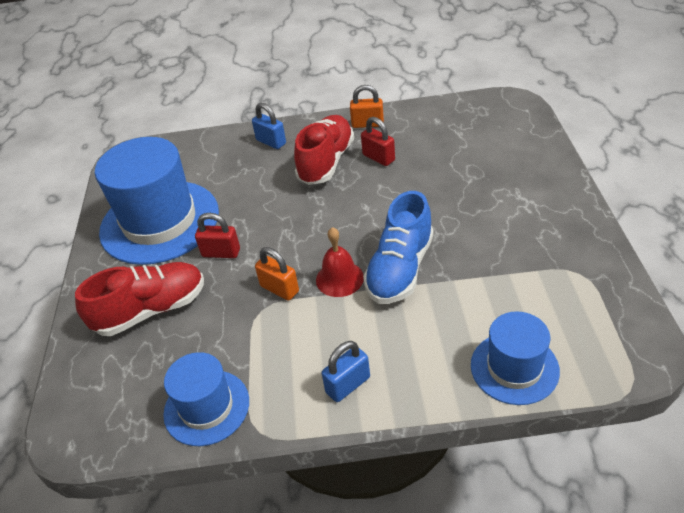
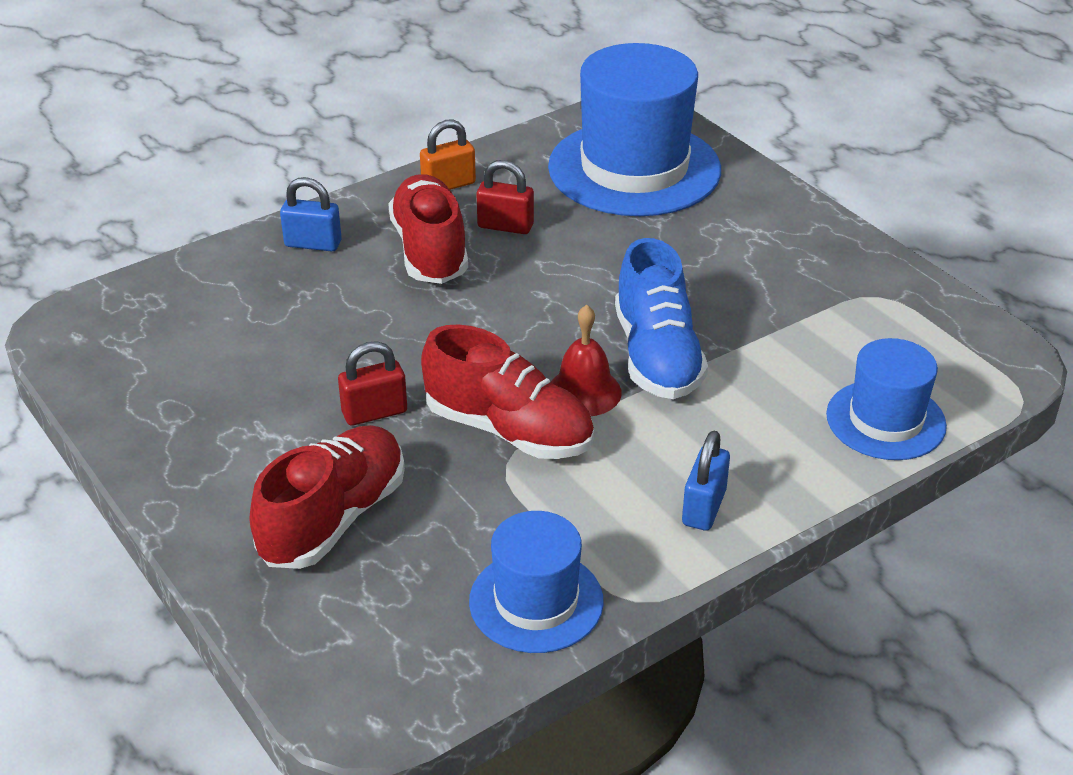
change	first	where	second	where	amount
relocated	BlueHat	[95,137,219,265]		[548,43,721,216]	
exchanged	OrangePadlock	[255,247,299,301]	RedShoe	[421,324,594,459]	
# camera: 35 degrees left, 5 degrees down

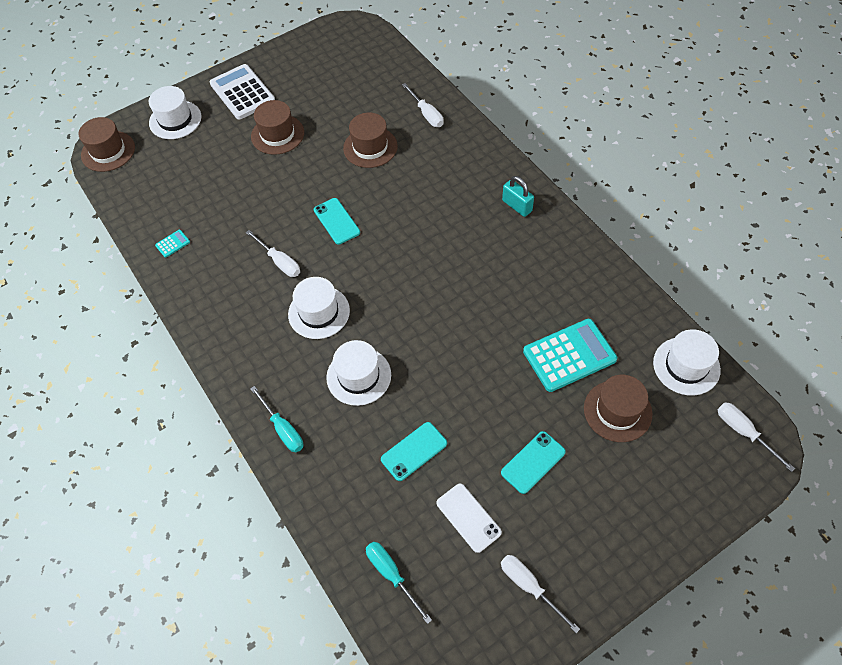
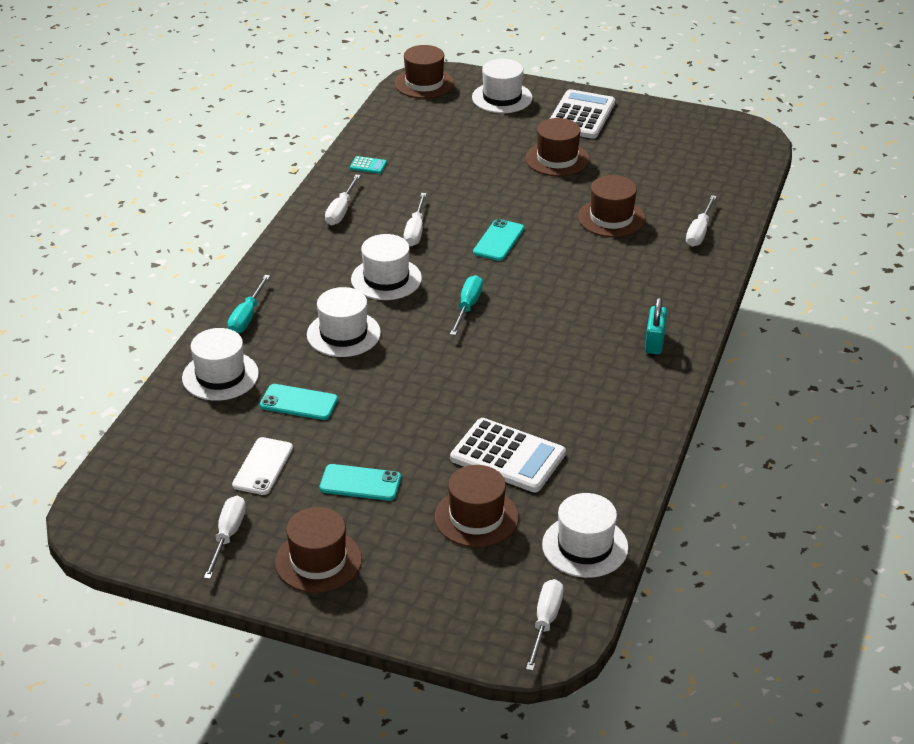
change	first	where	second	where	amount
colour	TurquoiseCalculator	[523,319,617,392]	WhiteCalculator	[450,418,566,492]	
relocated	TurquoiseScrewdriver	[366,542,432,624]		[450,275,483,336]	
appeared			WhiteScrewdriver	[325,175,361,225]	
appeared			WhiteHat	[182,328,259,401]	
appeared			BrownHat	[275,507,362,593]	
# camera: 50 degrees right, 20 degrees down

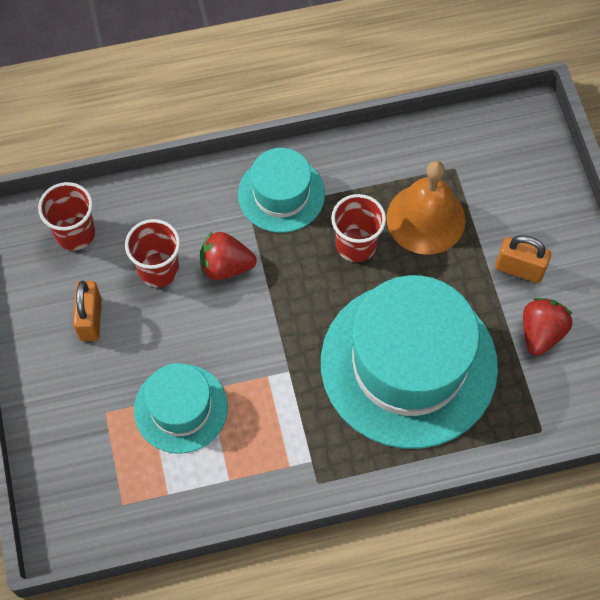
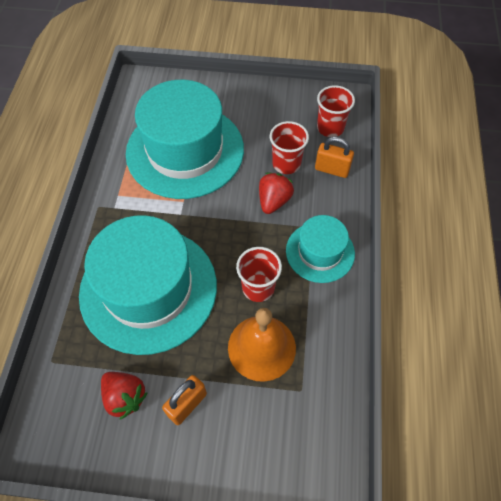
change	first	where	second	where	amount
relocated	OrangePadlock	[73,281,102,341]		[315,137,354,178]	
size	TurquoiseHat	[134,363,228,454]		[126,80,244,199]	x1.91
# camera: 110 degrees right, 5 degrees down

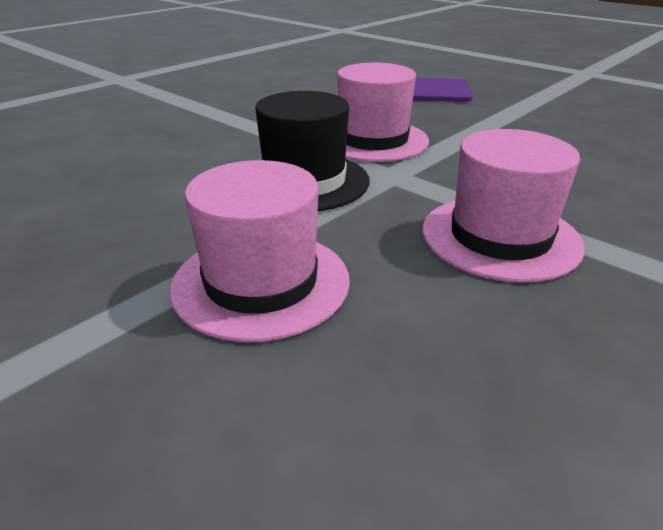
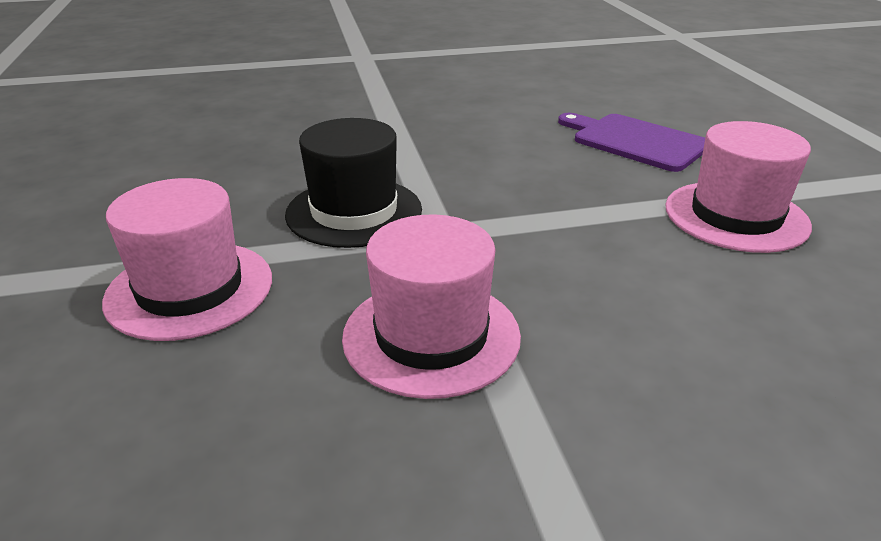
change	first	where	second	where	amount
relocated	PinkHat	[337,63,429,162]		[665,121,812,253]	
# camera: 35 degrees right, 0 degrees up

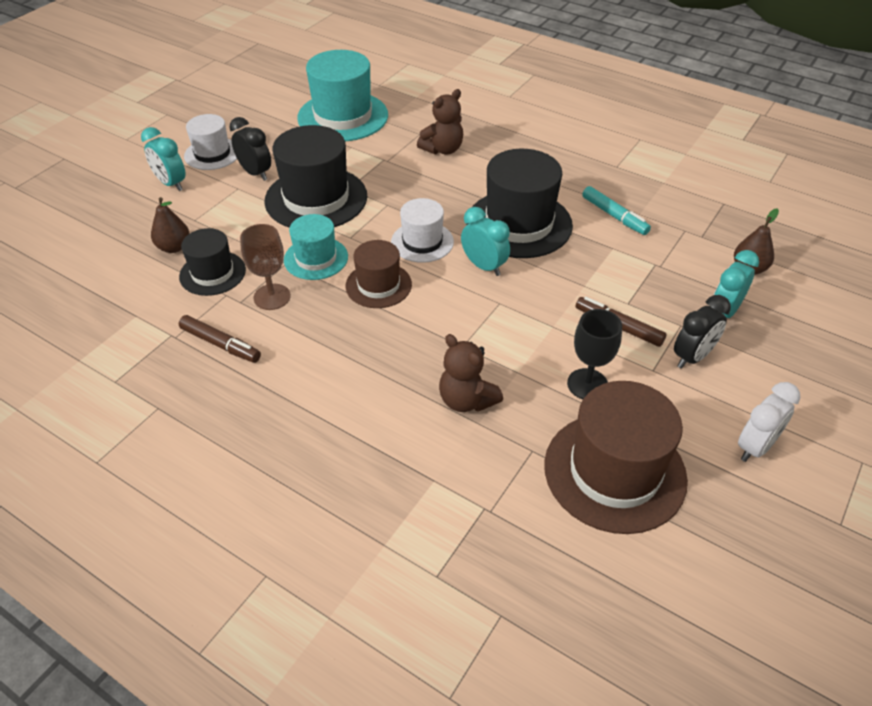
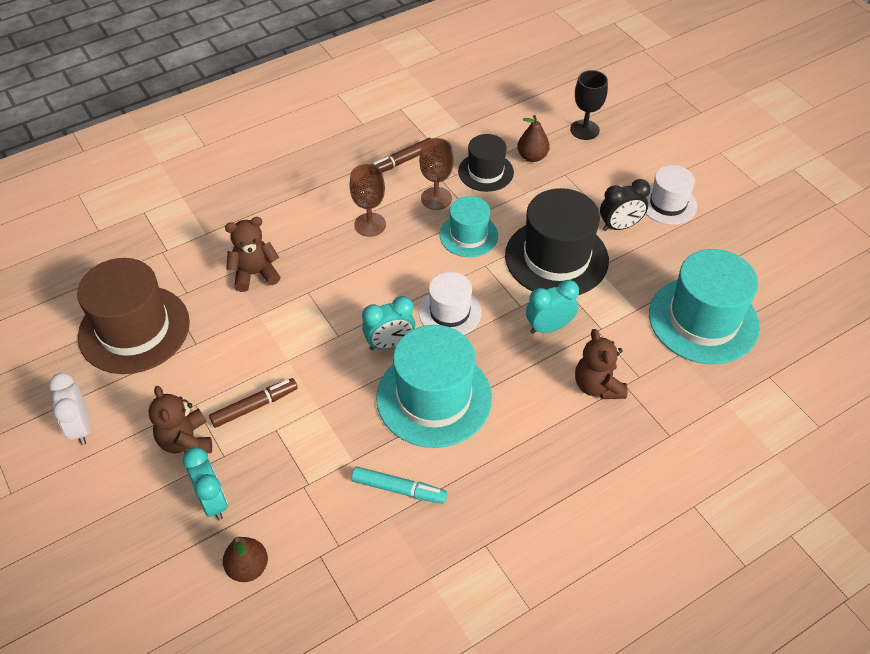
change	first	where	second	where	amount
relocated	TurquoiseClock	[141,127,186,191]		[526,280,579,334]	
colour	BlackHat	[466,149,573,258]	TurquoiseHat	[376,325,492,448]	
spun	TurquoiseMarker	[582,186,651,235]		[352,467,447,504]	150 degrees counterclockwise
missing	BrownHat	[345,240,412,308]			
exchanged	BlackClock	[674,295,731,369]	BrownTeddyBear	[148,386,212,454]	
relocated	BlackGoblet	[567,309,622,399]		[570,70,608,140]	
appeared			BrownGoblet	[350,164,386,237]	
# camera: 115 degrees right, 5 degrees up

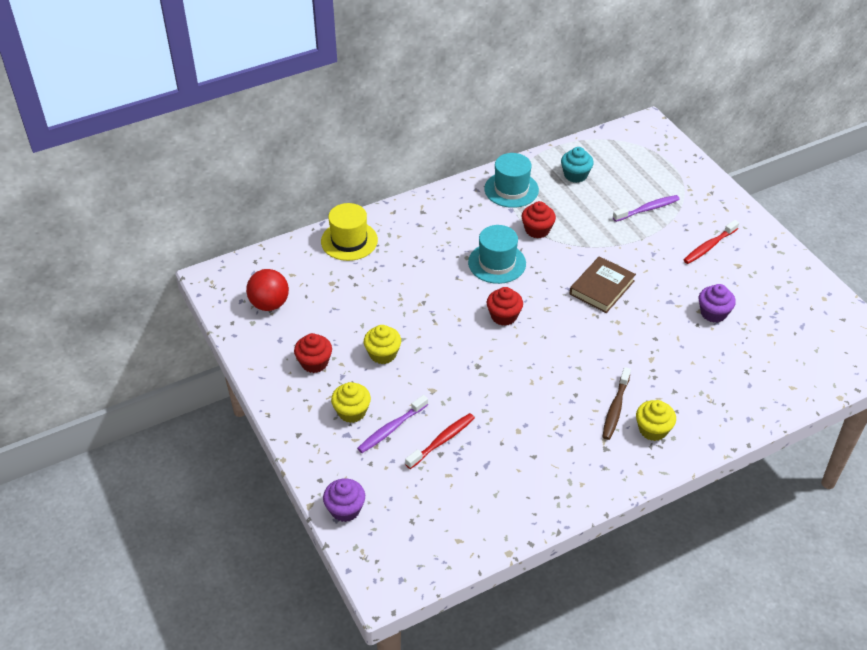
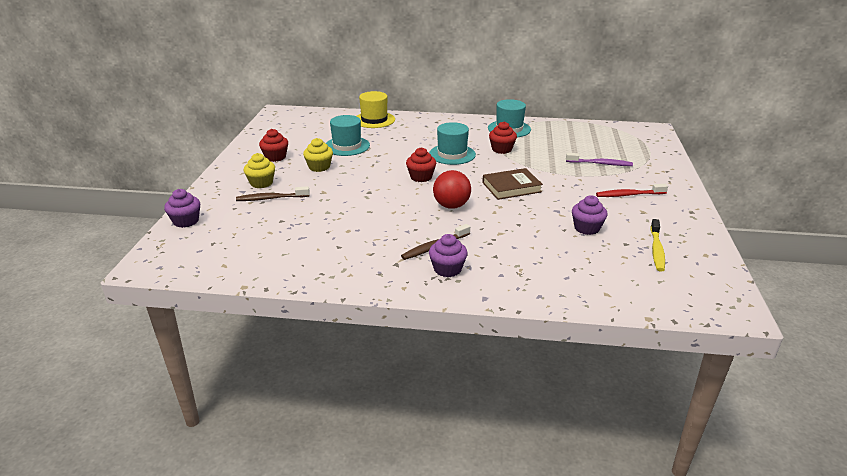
change	first	where	second	where	amount
missing	TurquoiseCupcake	[561,147,594,183]			
relocated	RedBall	[246,269,289,311]		[433,170,471,209]	
colour	PurpleToothbrush	[357,395,428,453]	BrownToothbrush	[236,186,310,201]	
colour	YellowCupcake	[636,400,676,441]	PurpleCupcake	[429,234,468,277]	
missing	RedToothbrush	[405,413,475,469]			
appeared			TurquoiseHat	[326,115,370,156]	
appeared			YellowToothbrush	[650,219,665,272]	
# camera: 35 degrees right, 15 degrees down

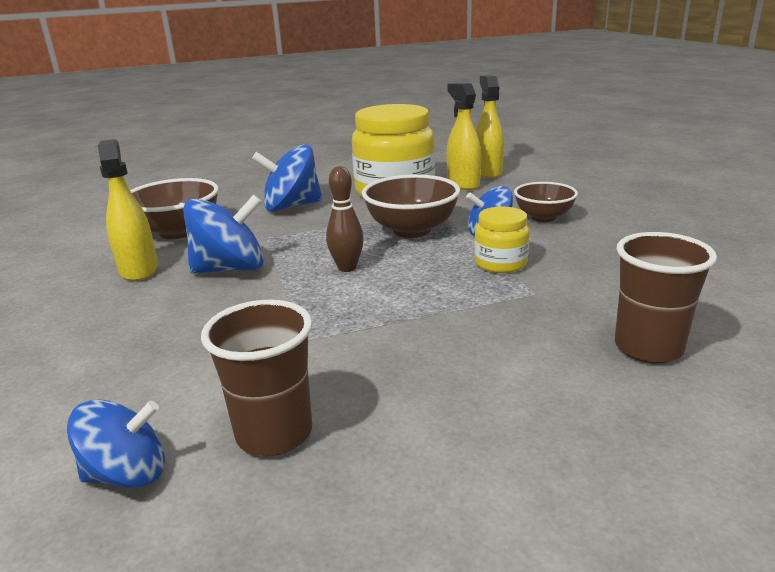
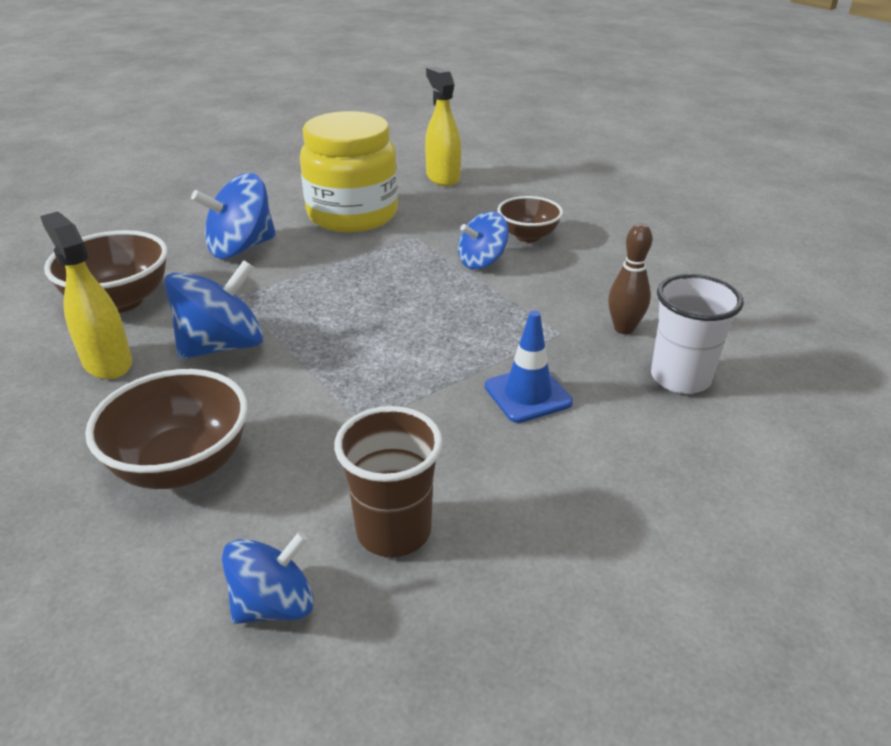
change	first	where	second	where	amount
missing	YellowSprayBottle	[446,83,481,190]			
relocated	BrownBowlingPin	[326,166,364,272]		[608,224,652,334]	
relocated	BrownBowl	[362,174,460,238]		[85,369,248,489]	
missing	YellowJar	[474,207,530,273]			
colour	BrownCup	[615,232,717,364]	WhiteCup	[651,274,744,394]	
appeared			BlueTrafficCone	[485,311,573,423]	
# camera: 20 degrees left, 10 degrees up

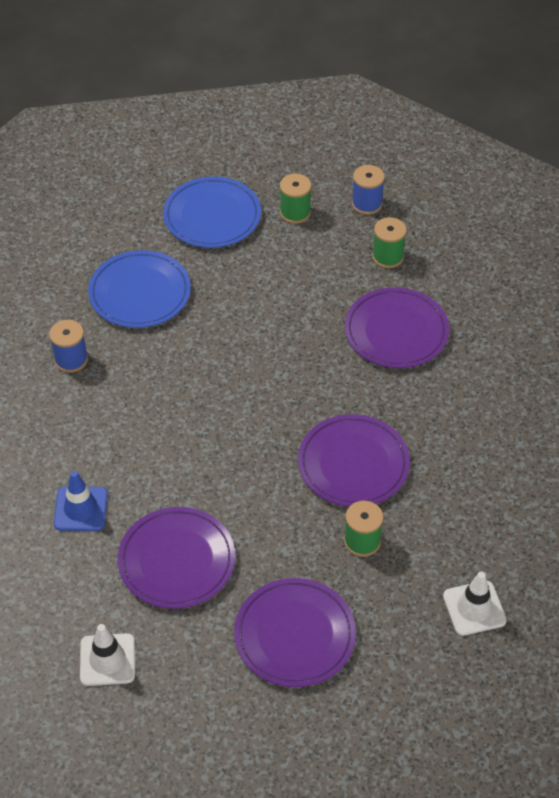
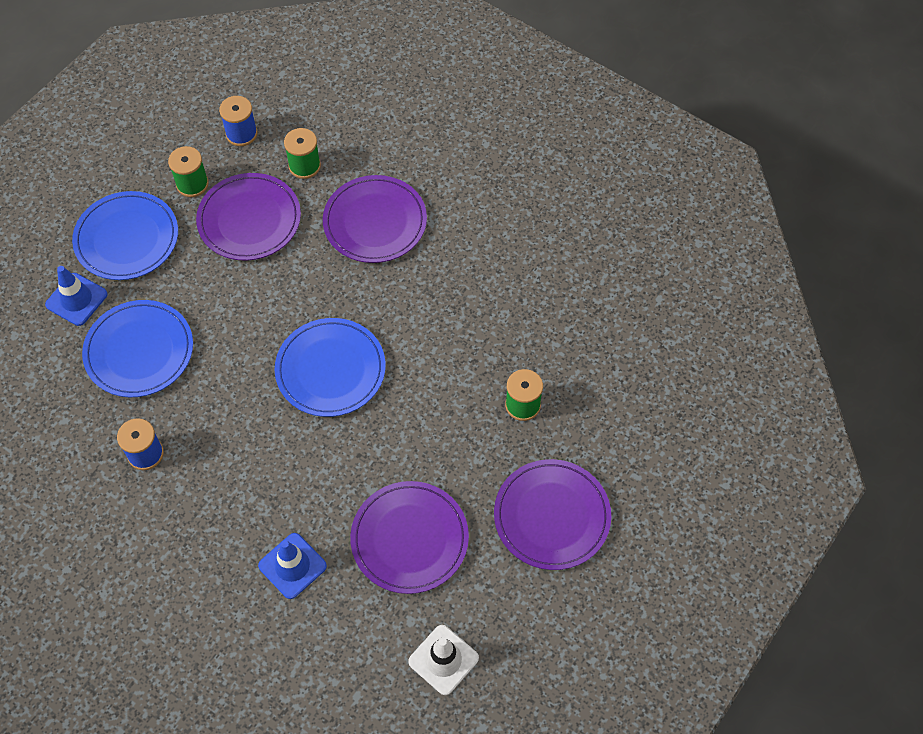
change	first	where	second	where	amount
relocated	PurplePlate	[298,414,410,507]		[196,173,301,260]	
missing	WhiteTrafficCone	[443,571,507,636]			
appeared			BlueTrafficCone	[45,266,108,326]	
appeared			BluePlate	[275,318,386,417]	
# camera: 45 degrees left, 10 degrees up

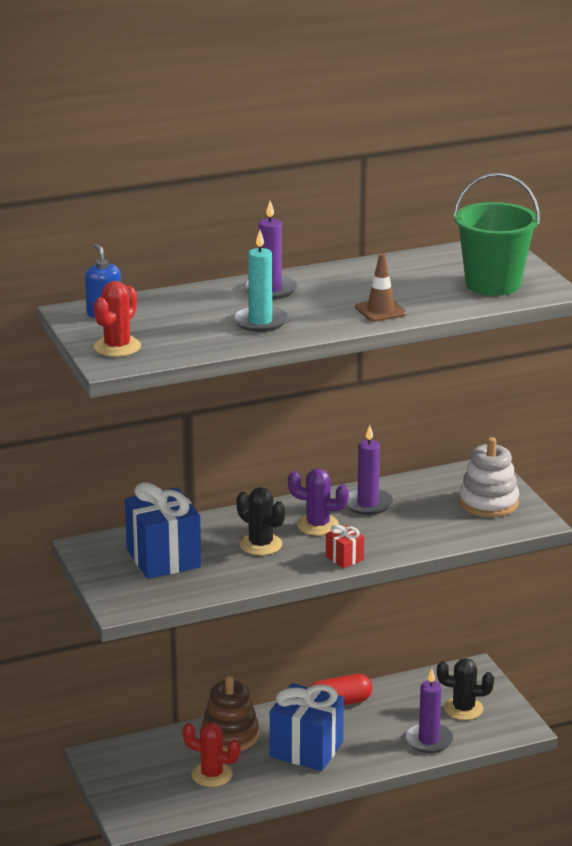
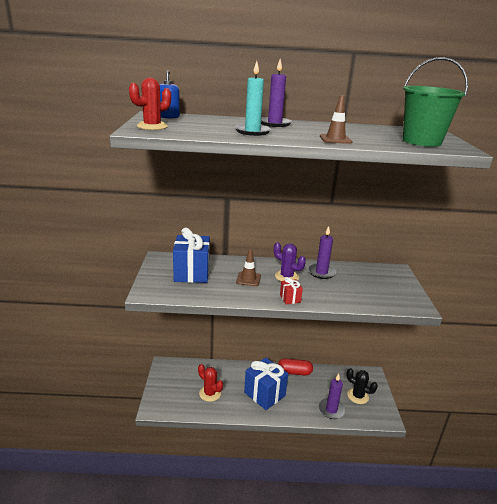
change	first	where	second	where	amount
missing	WhiteStackingToy	[459,437,519,517]			
exchanged	BlackCactus	[236,487,285,555]	BrownTrafficCone	[236,249,261,286]	
missing	BrownStackingToy	[201,675,259,752]			
# camera: 20 degrees right, 0 degrees up

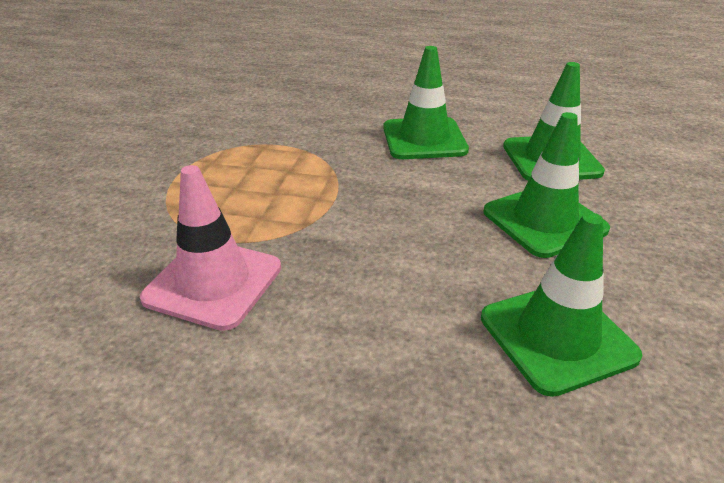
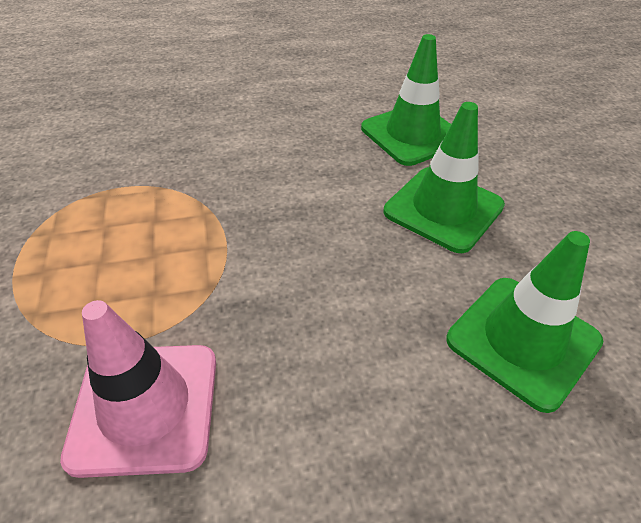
change	first	where	second	where	amount
missing	GreenTrafficCone	[383,46,469,159]			
# camera: 25 degrees left, 10 degrees up

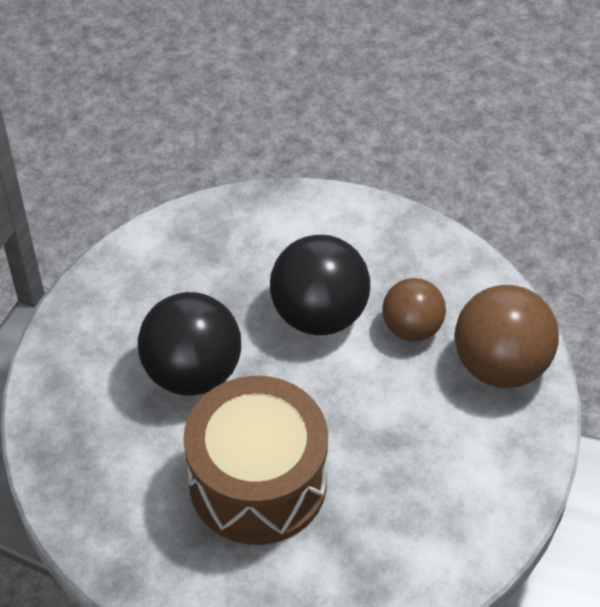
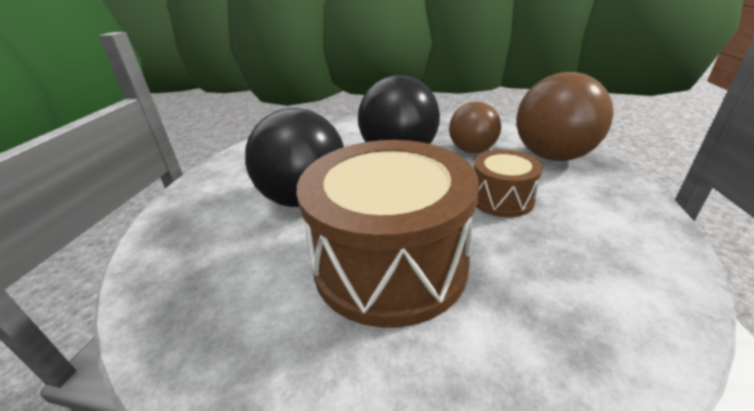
change	first	where	second	where	amount
appeared			BrownDrum	[474,150,543,217]	
# camera: 10 degrees left, 20 degrees down

